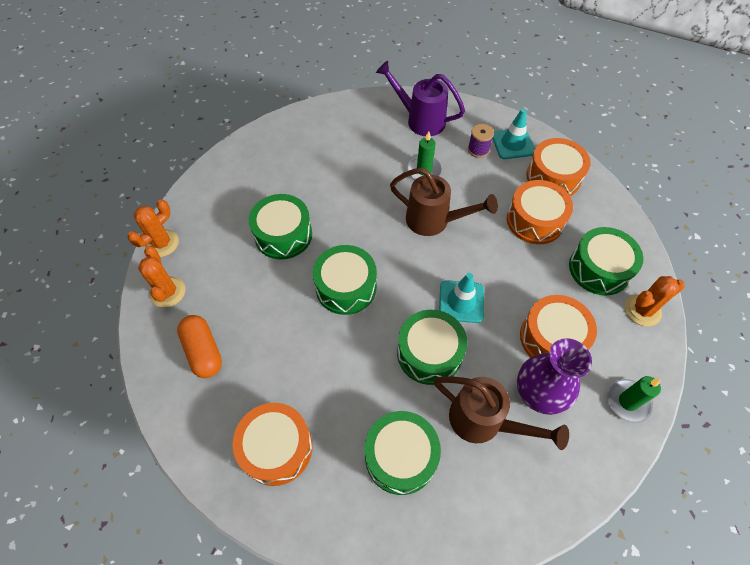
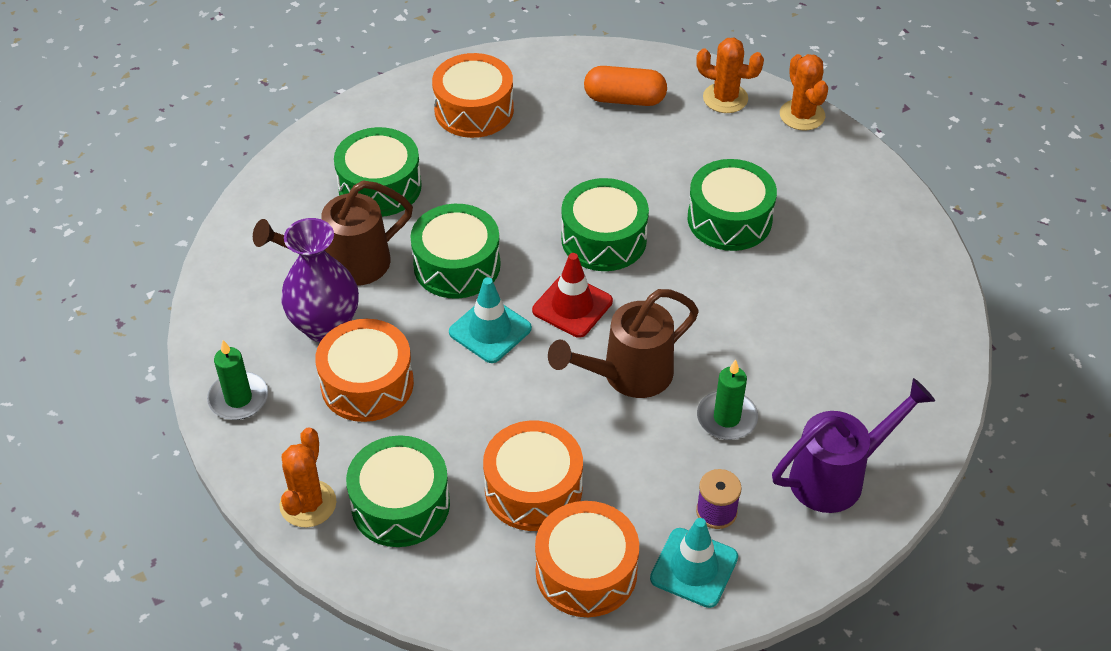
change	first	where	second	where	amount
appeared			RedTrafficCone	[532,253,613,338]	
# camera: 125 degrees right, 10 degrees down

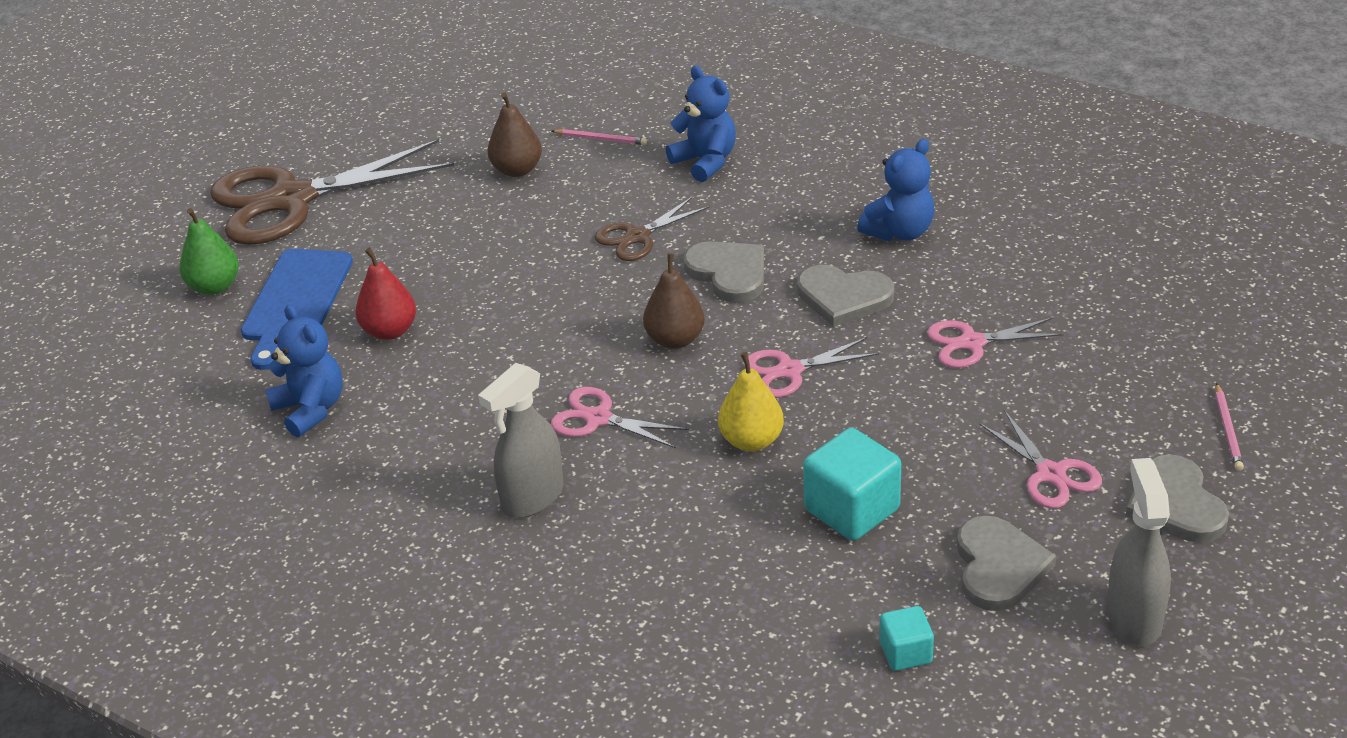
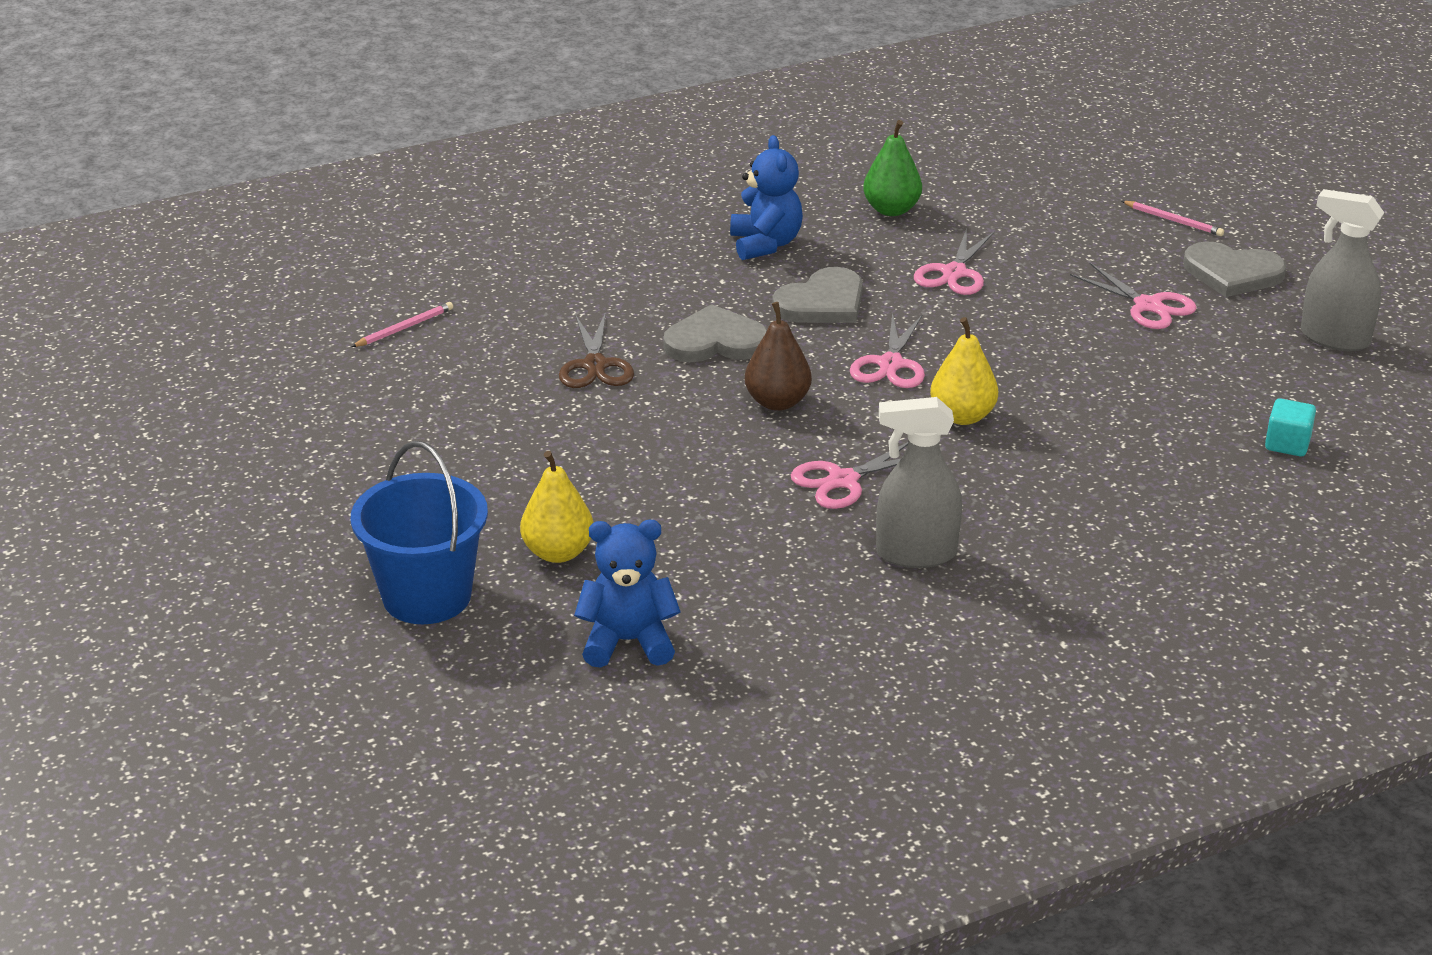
change	first	where	second	where	amount
missing	BlueTeddyBear	[666,66,736,182]			
missing	BrownPear	[487,92,542,177]			
missing	BrownScissors	[210,139,455,245]			
relocated	GreenPear	[179,208,239,295]		[863,120,922,216]	
colour	RedPear	[355,247,416,340]	YellowPear	[520,451,593,563]	
exchanged	BlueCuttingBoard	[241,249,353,370]	BlueBucket	[350,441,488,624]	
spun	GreySprayBottle	[478,363,563,518]		[876,397,962,568]	105 degrees clockwise
spun	PinkScissors	[979,410,1102,508]		[1070,263,1197,329]	45 degrees clockwise
missing	TurquoiseCube	[803,428,901,540]			
missing	GreyHeart	[957,516,1056,611]			
# camera: 60 degrees left, 5 degrees down

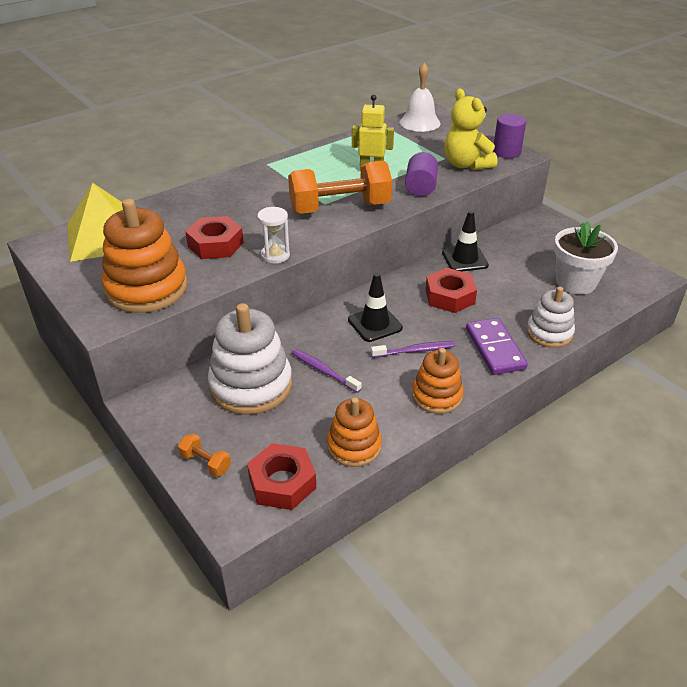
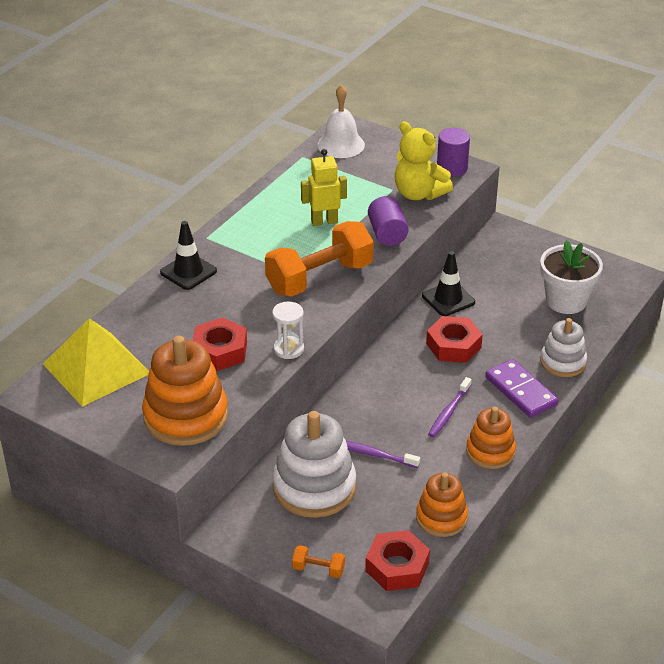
change	first	where	second	where	amount
relocated	BlackTrafficCone	[348,273,403,342]		[160,221,217,290]	
spun	PurpleToothbrush	[371,341,455,358]		[428,377,472,437]	150 degrees clockwise
# camera: 20 degrees left, 0 degrees up

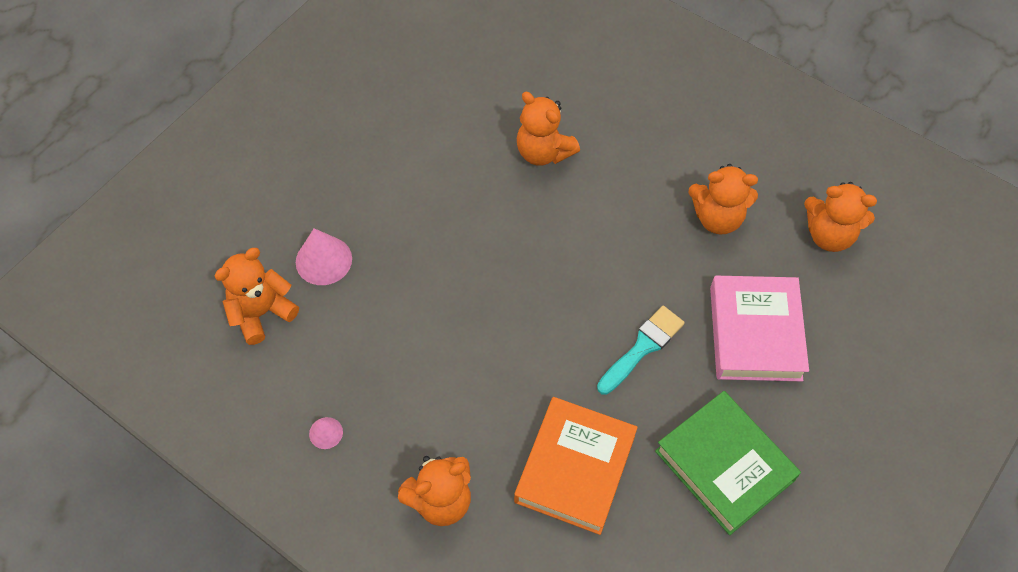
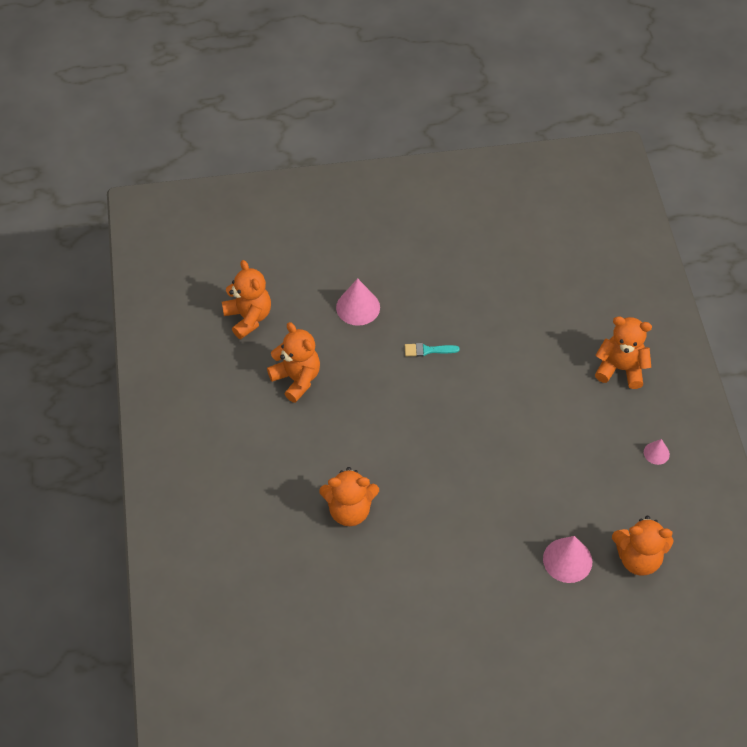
change	first	where	second	where	amount
spun	OrangeTeddyBear	[517,92,580,165]		[319,467,379,526]	90 degrees clockwise
exchanged	PinkBook	[710,276,809,382]	PinkCone	[336,278,380,326]	
size	TurquoiseBrush	[597,306,685,395]		[405,343,460,357]	x0.62
missing	GreenBook	[655,391,801,535]			
missing	OrangeBook	[514,397,638,535]			
# camera: 135 degrees left, 5 degrees down

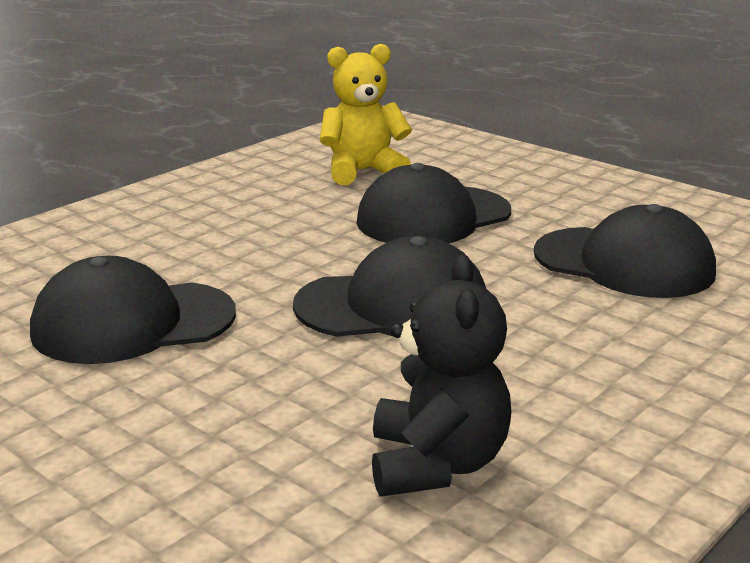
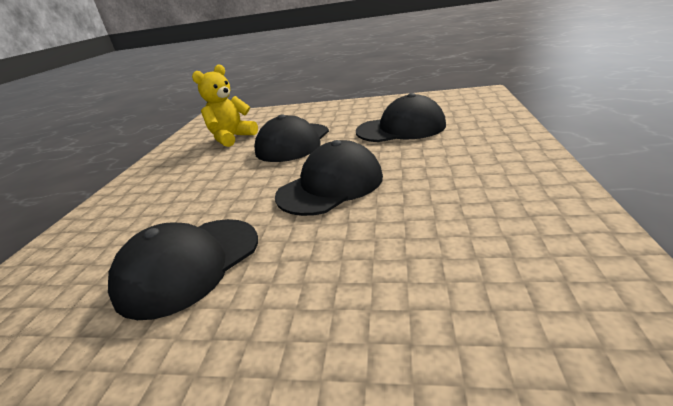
change	first	where	second	where	amount
missing	BlackTeddyBear	[372,255,511,496]			
# camera: 30 degrees left, 5 degrees up

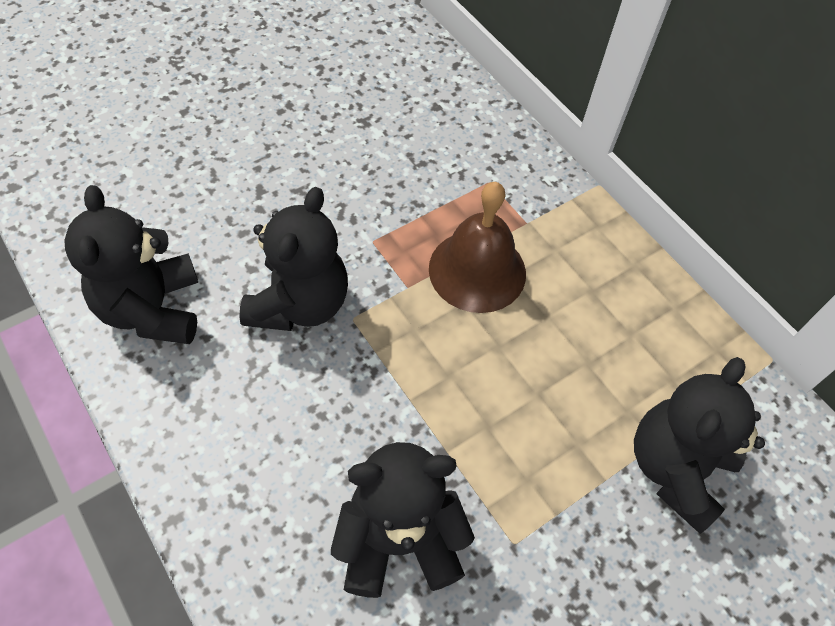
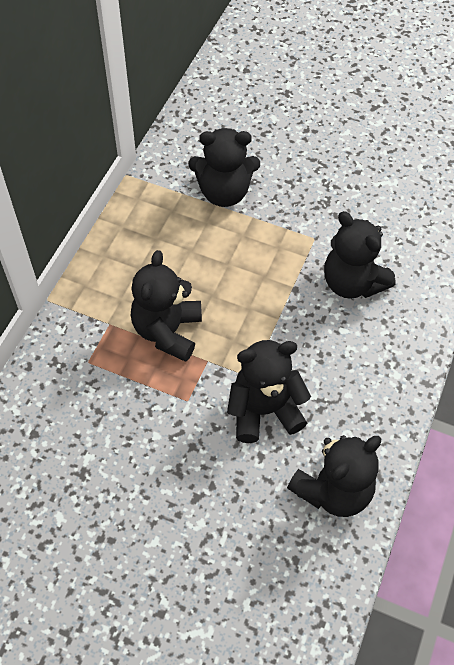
change	first	where	second	where	amount
exchanged	BrownBell	[429,182,526,313]	BlackTeddyBear	[131,250,202,362]	
# camera: 120 degrees left, 0 degrees up

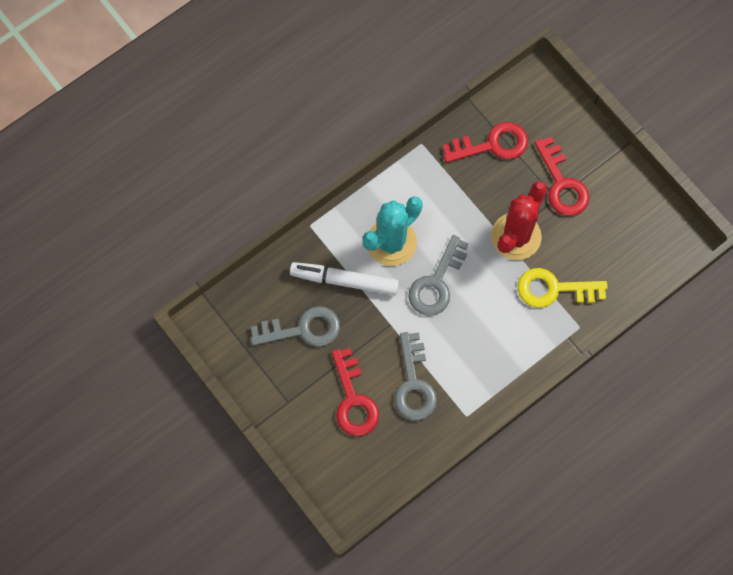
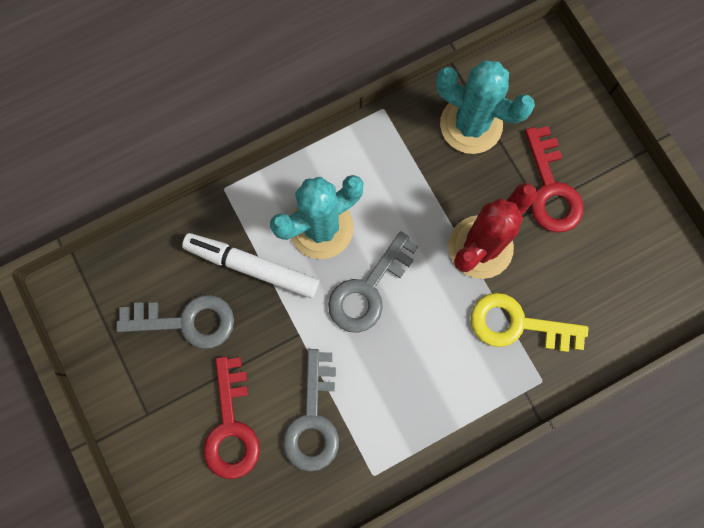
change	first	where	second	where	amount
exchanged	RedKey	[443,122,528,163]	TurquoiseCactus	[436,60,535,154]	
# camera: 10 degrees right, 5 degrees up

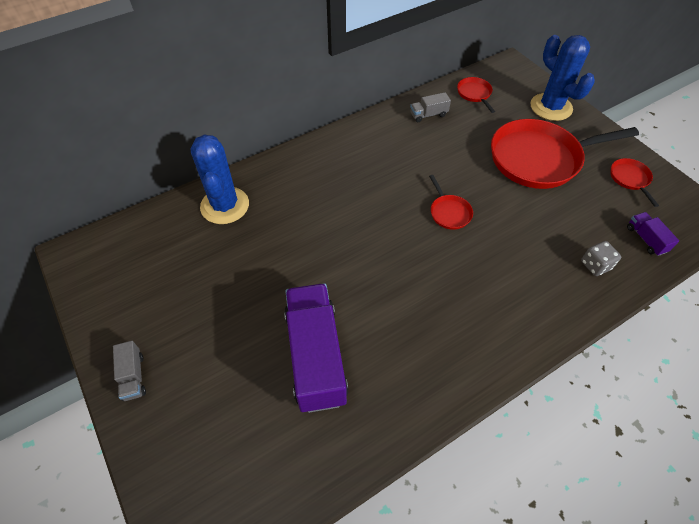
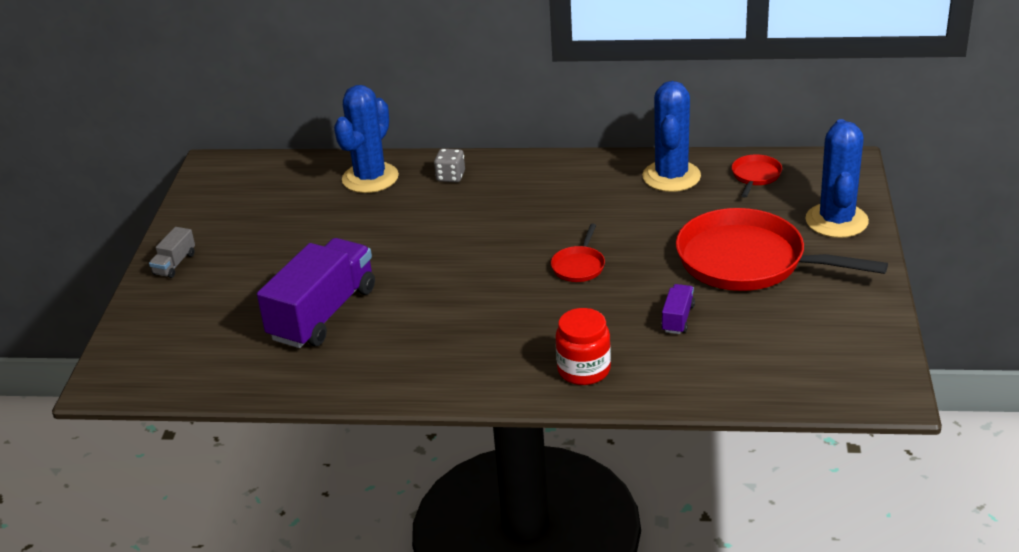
change	first	where	second	where	amount
exchanged	GreyTruck	[410,92,451,122]	BlueCactus	[642,81,701,192]	
missing	RedPan	[610,158,659,207]			
relocated	PurpleTruck	[627,212,679,256]		[661,284,695,334]	
relocated	GreyDice	[581,241,621,276]		[434,149,465,182]	
appeared			RedJar	[555,308,611,385]	
# camera: 40 degrees right, 20 degrees down

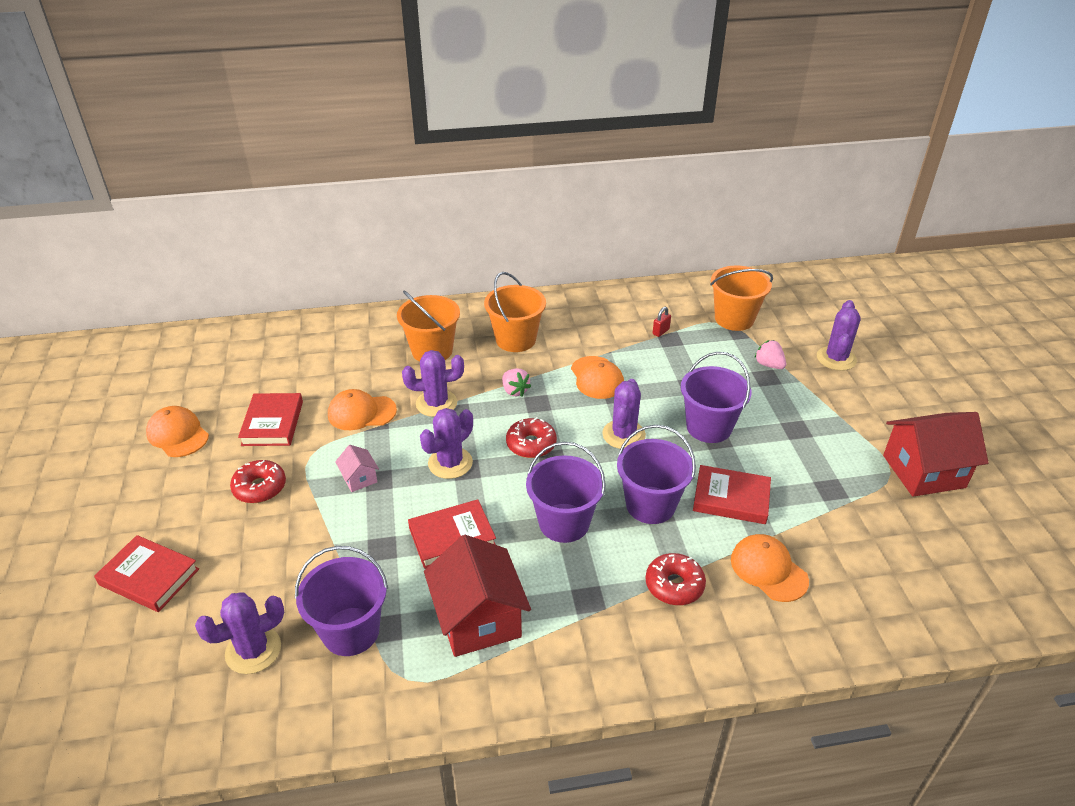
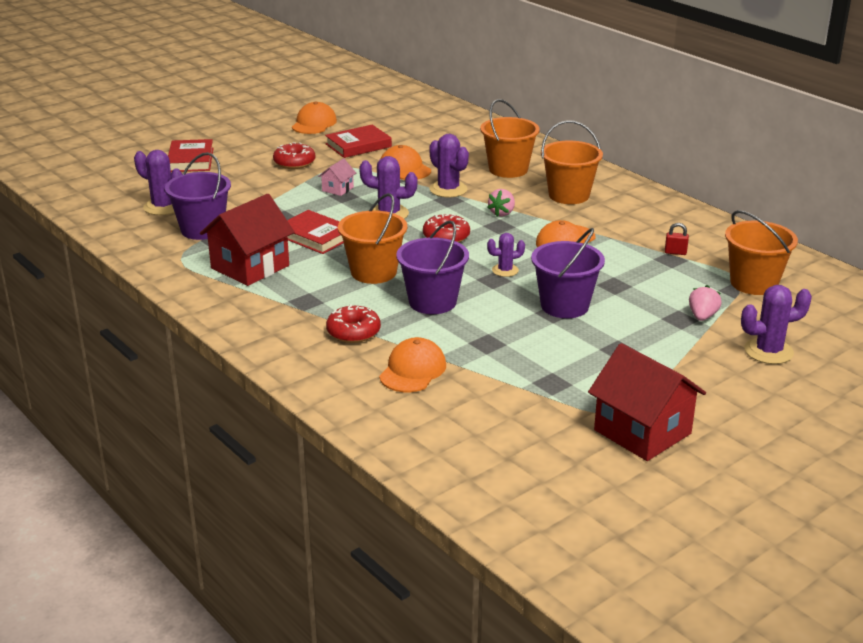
change	first	where	second	where	amount
size	PurpleCactus	[602,379,646,449]		[487,233,525,277]	x0.62
colour	PurpleBucket	[526,442,606,543]	OrangeBucket	[338,193,407,284]	
missing	RedBook	[693,465,771,524]			
# camera: 60 degrees right, 10 degrees down

